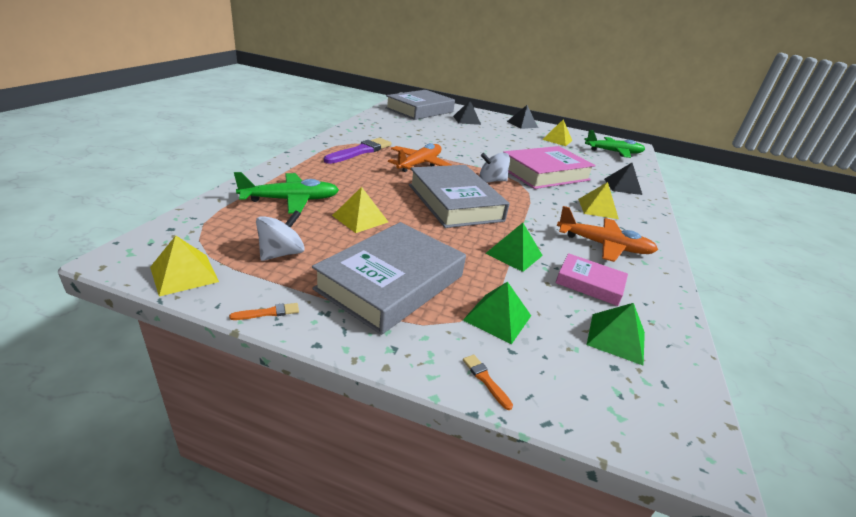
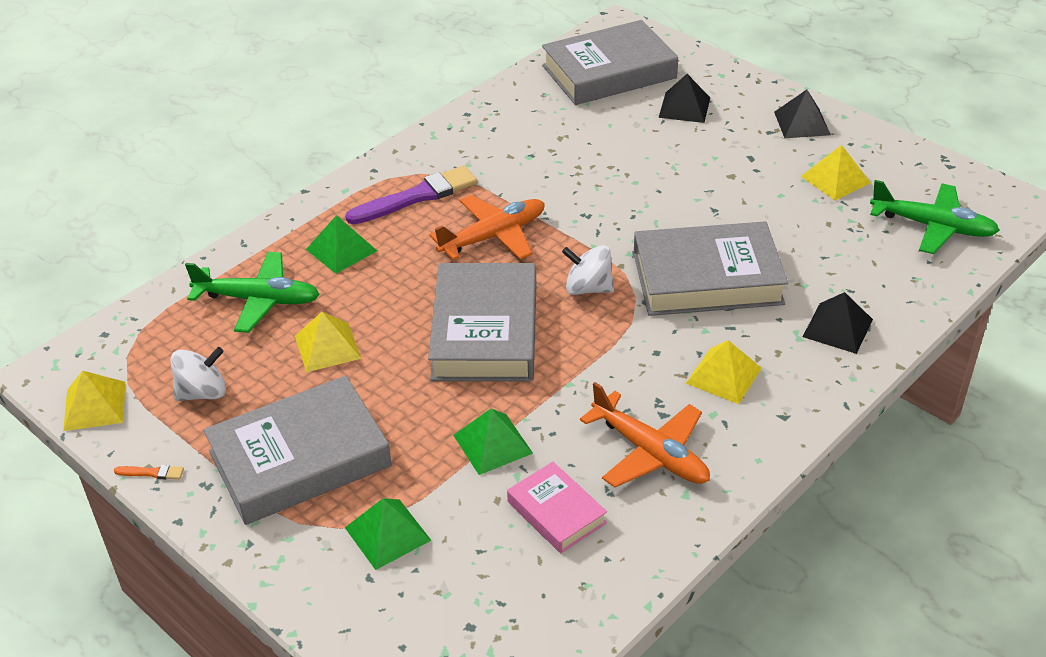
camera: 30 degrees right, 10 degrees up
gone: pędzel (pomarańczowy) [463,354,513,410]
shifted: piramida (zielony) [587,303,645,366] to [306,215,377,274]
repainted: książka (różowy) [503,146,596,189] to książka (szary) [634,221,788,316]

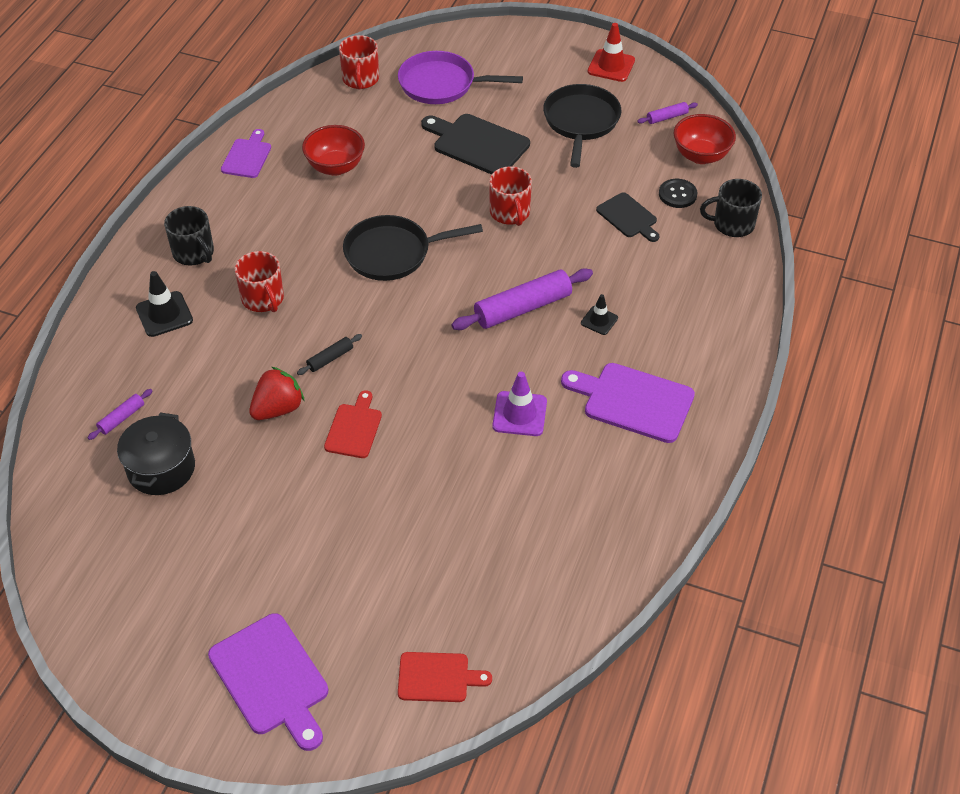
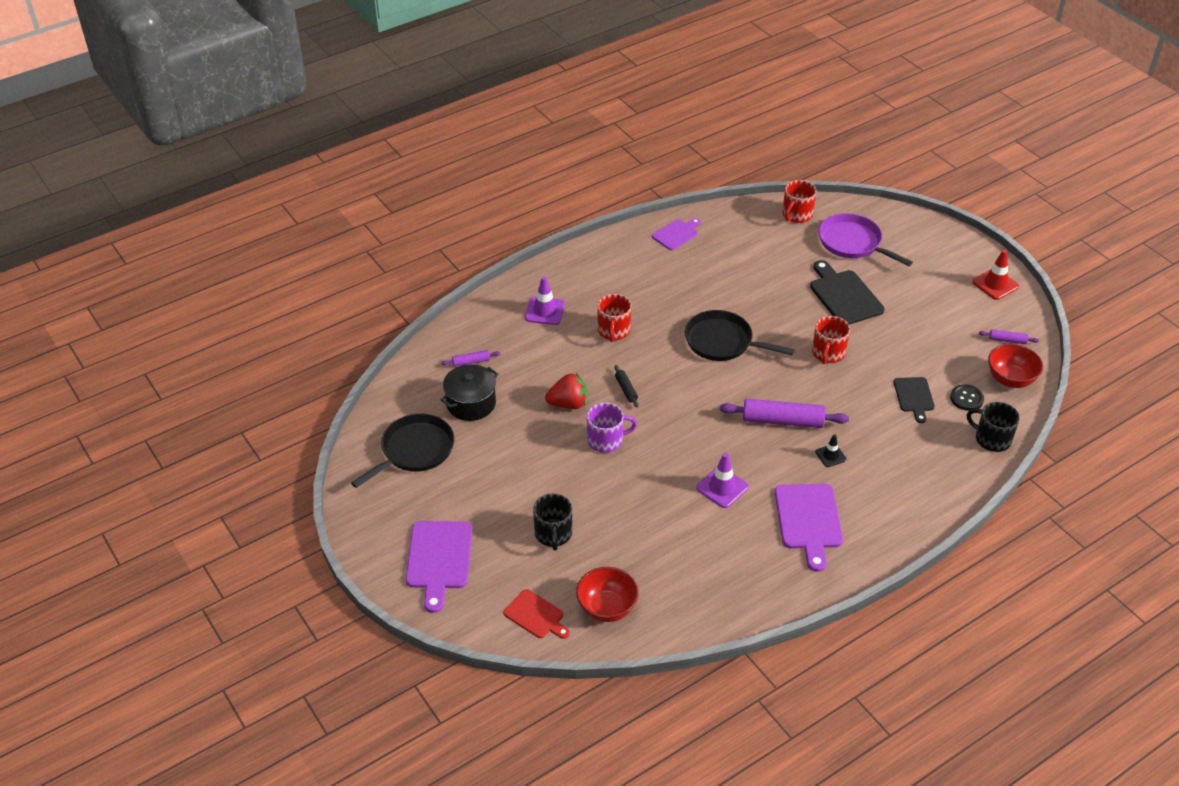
camera: 35 degrees right, 5 degrees down
shifted: patelnia (czarny) [543,84,621,168] to [351,414,454,488]; miska (czerwony) [302,125,365,176] to [576,567,639,622]; kubek (czarny) [164,206,214,266] to [533,494,572,551]
swapped: deska do krojenia (czerwony) [324,390,382,458] to kubek (fioletowy) [587,403,637,453]
repainted: pachołek (czarny) [136,271,193,337] to pachołek (fioletowy) [525,277,565,325]
rotated: wałek do ciasta (czarny) [297,334,362,375] = [614,365,639,408] 75 degrees clockwise; deska do krojenia (fioletowy) [561,363,695,443] = [775,484,843,572] 150 degrees counterclockwise

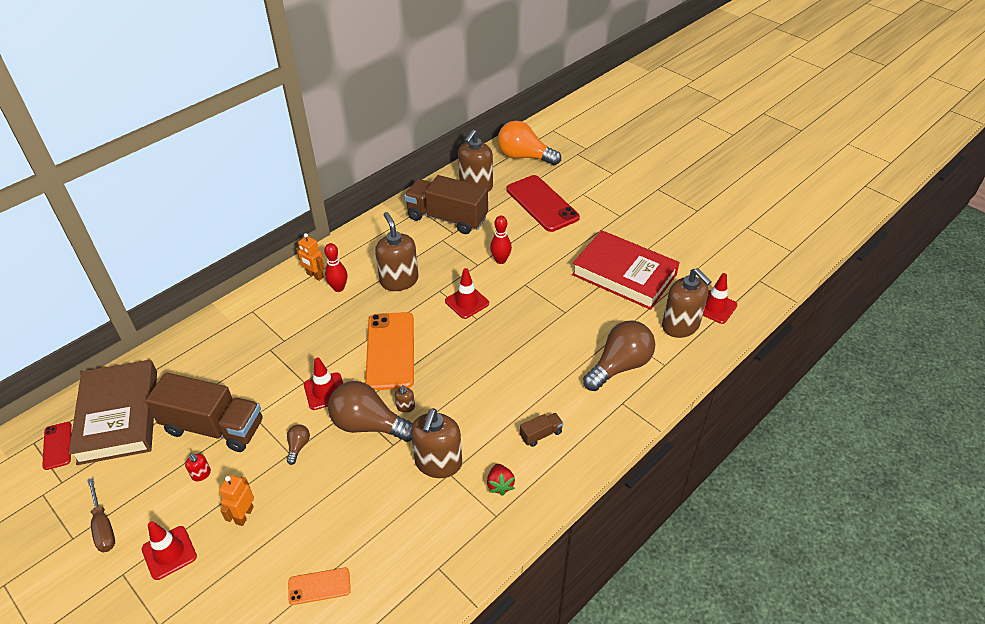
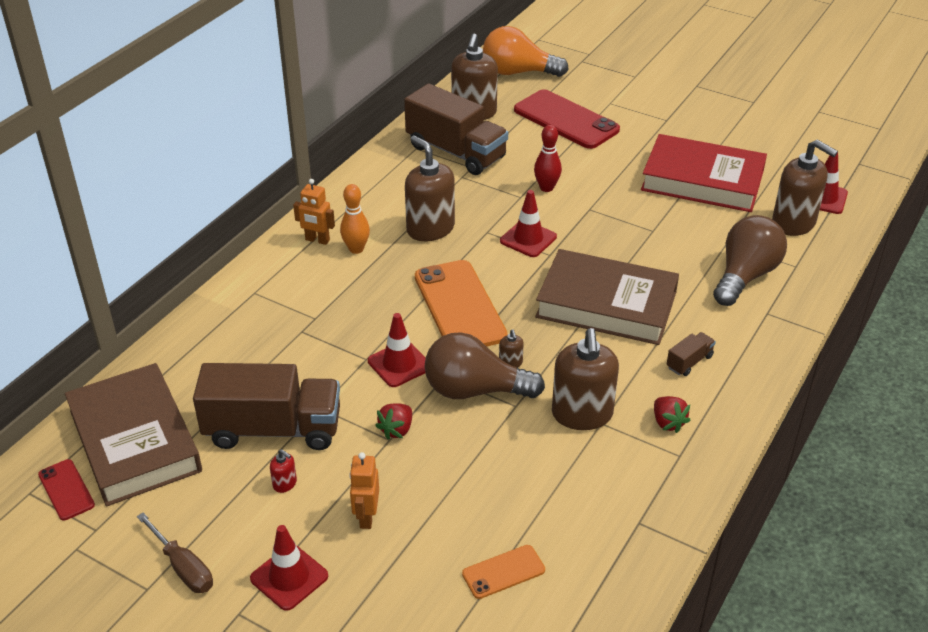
camera: 15 degrees left, 5 degrees down
new: książka (brązowy) [535,249,679,345]
swapped: żarówka (brązowy) [287,425,310,465] to truskawka (czerwony) [375,403,412,440]
repainted: kręgiel (czerwony) [324,243,348,292] to kręgiel (pomarańczowy) [340,184,370,254]
rotated: ciężarówka (brązowy) [404,175,488,234] = [404,83,508,175] 150 degrees counterclockwise

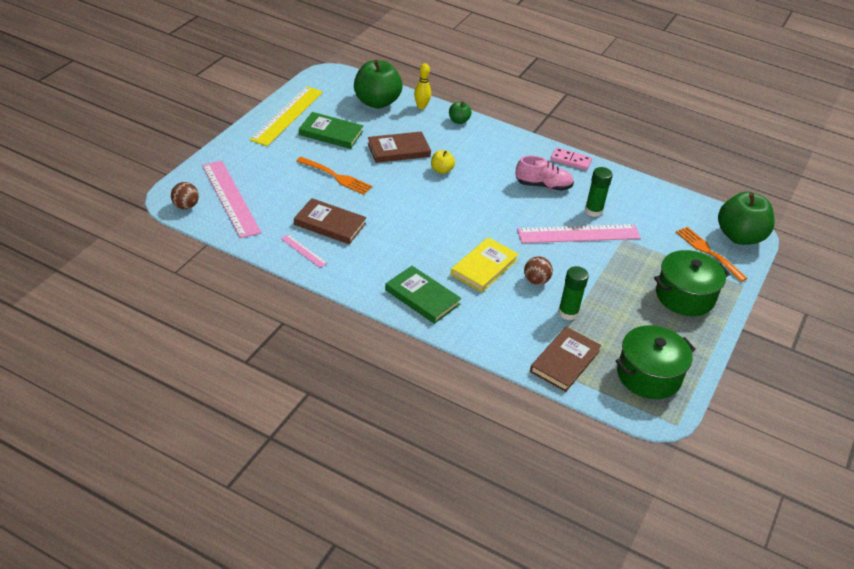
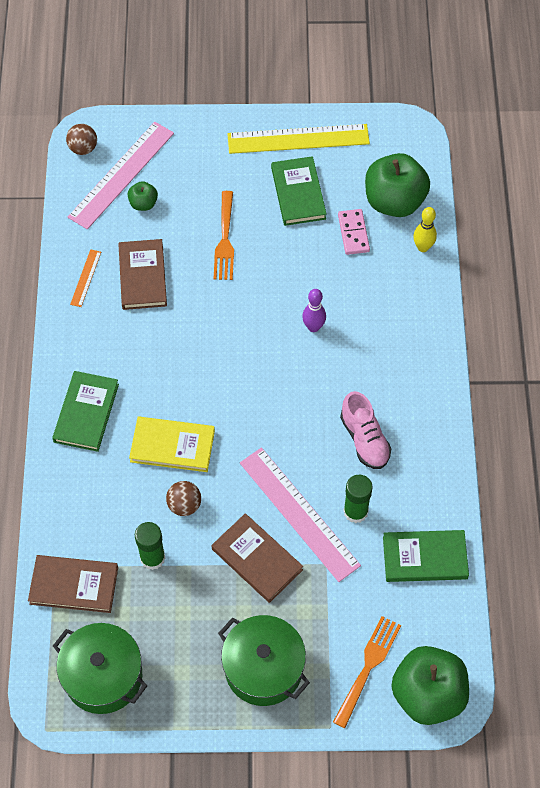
camera: 65 degrees right, 20 degrees up
new: książka (zielony) [383,530,469,582]
shifted: jabłko (zielony) [449,101,472,124] to [128,181,158,211]; książka (brązowy) [368,131,431,163] to [212,513,303,603]; kostka domina (różowy) [551,147,592,170] to [338,209,370,255]
swapped: jabłko (żółty) [431,150,455,174] to kręgiel (fioletowy) [302,289,326,332]
repainted: linijka (różowy) [281,234,327,268] to linijka (pomarańczowy) [70,249,101,307]

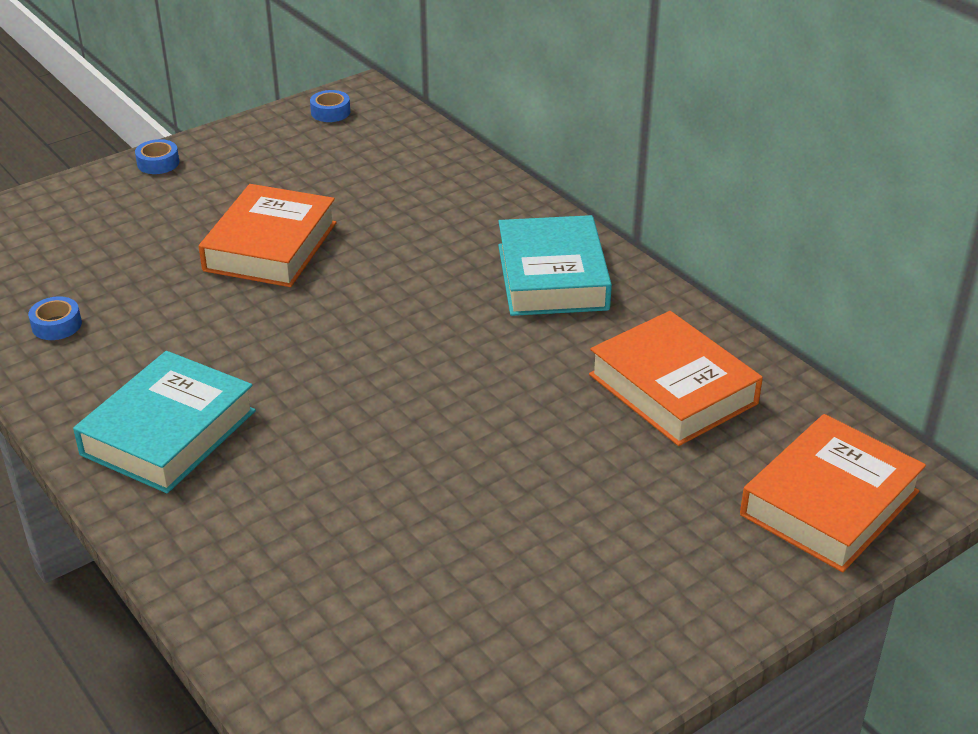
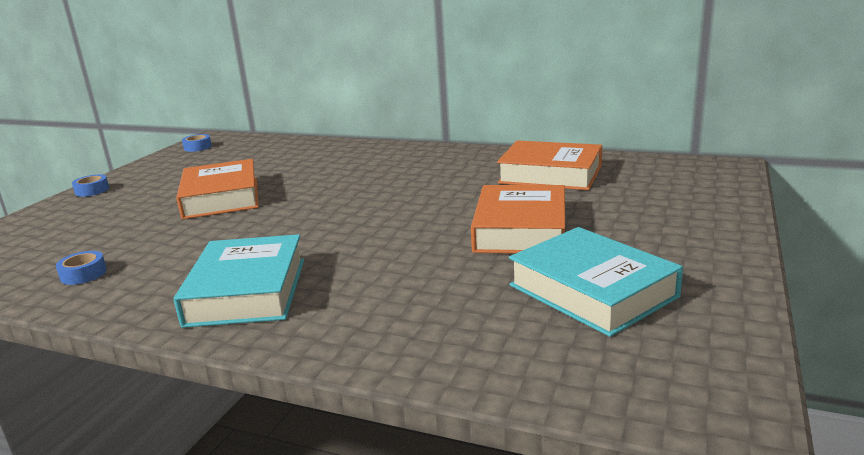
camera: 30 degrees left, 15 degrees down
shifted: książka (turkusowy) [498,215,612,316] to [509,227,683,337]; książka (pomarańczowy) [740,414,926,572] to [471,185,565,253]

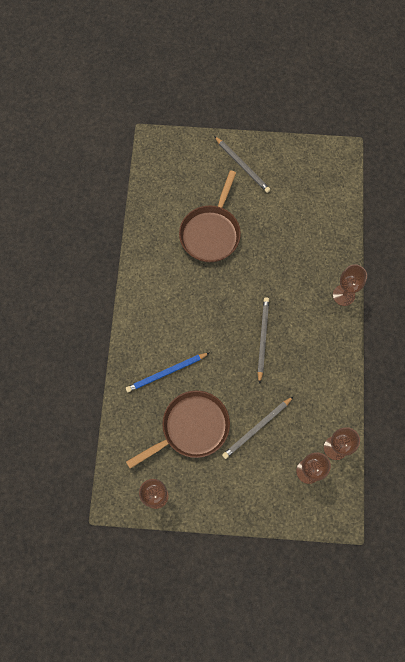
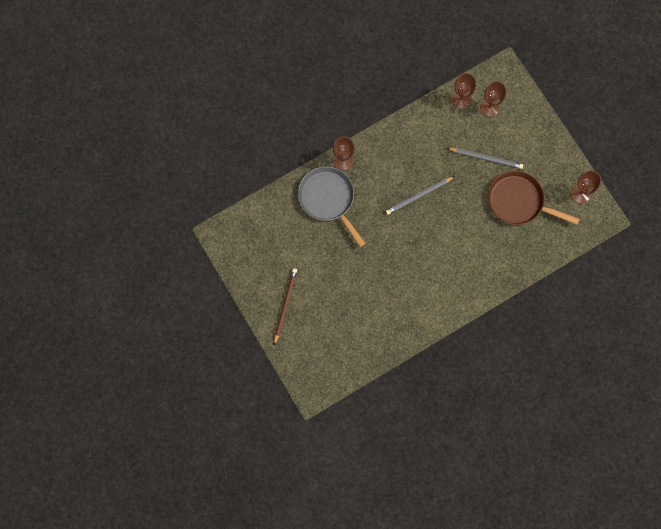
camera: 125 degrees left, 5 degrees up
gone: patelnia (brązowy) [179,170,241,262]; ołówek (niebieski) [126,352,210,392]
new: patelnia (szary) [298,166,366,247]
repainted: ołówek (szary) [214,136,270,193] to ołówek (brązowy) [274,268,297,345]

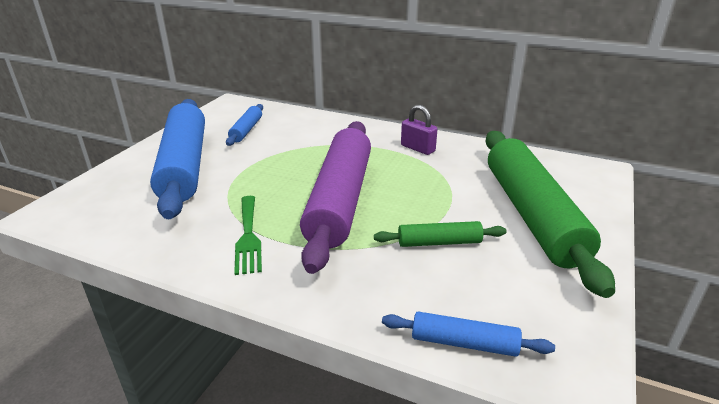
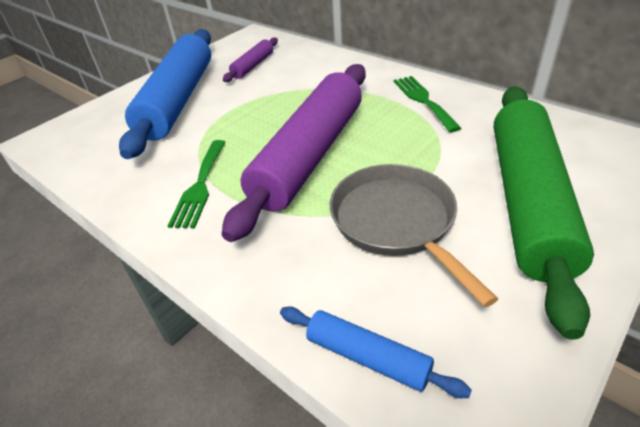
camera: 20 degrees right, 10 degrees up
swapped: kłódka (fioletowy) [401,105,437,155] to widelec (zielony) [394,76,461,132]; wałek do ciasta (zielony) [374,221,507,247] to patelnia (szary) [330,164,498,307]
repainted: wałek do ciasta (niebieski) [226,104,263,146] to wałek do ciasta (fioletowy) [223,37,278,82]

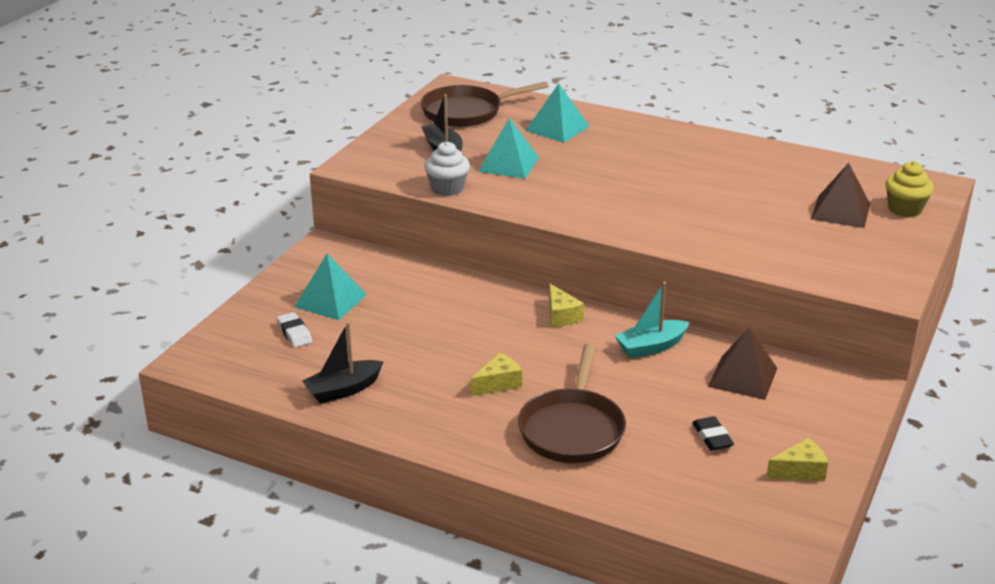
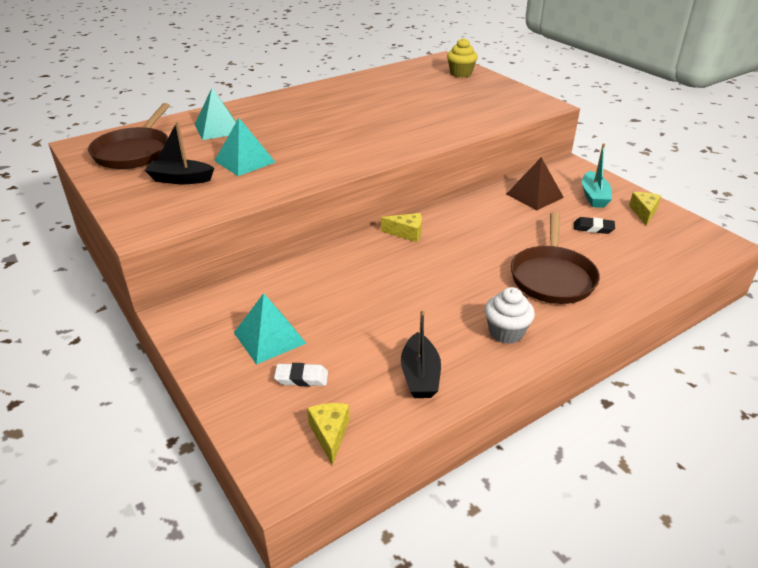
camera: 60 degrees left, 5 degrees up
gone: piramida (brązowy) [811,163,870,228]
shifted: muffinka (biały) [424,141,470,196] to [485,287,535,344]; łódka (turkusowy) [615,282,689,358] to [582,143,612,208]; ser (żółty) [470,352,522,396] to [307,403,349,466]
rotated: patelnia (brązowy) [518,343,626,463] = [511,212,600,304] 60 degrees clockwise

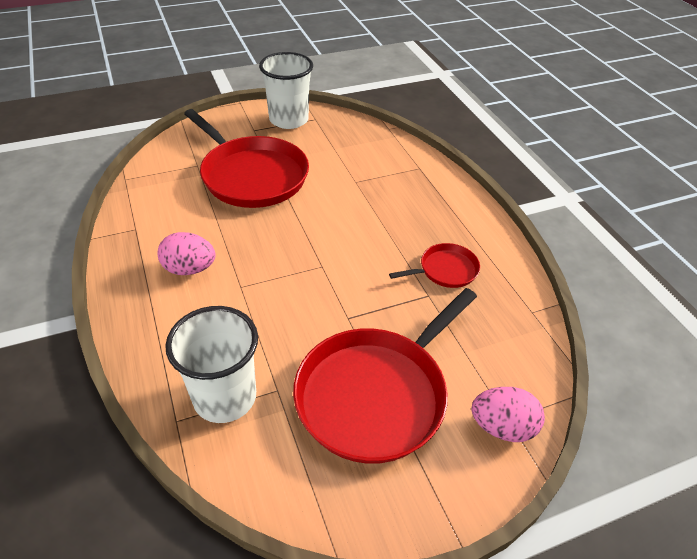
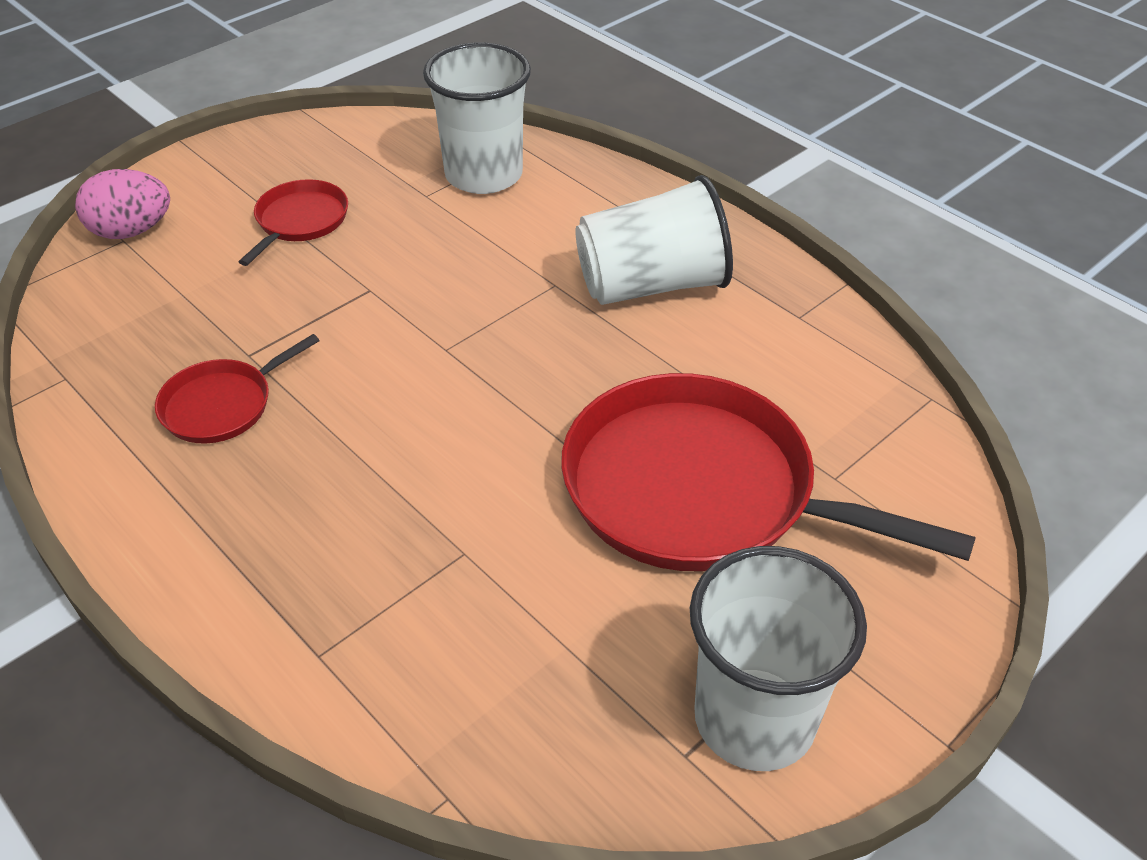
camera: 160 degrees right, 0 degrees up
swapped: jajko (różowy) [158,232,216,275] to szklanka (biały) [575,175,733,305]
scaled: patelnia (czerwony) [293,288,477,464] = [239,179,348,266] x0.48

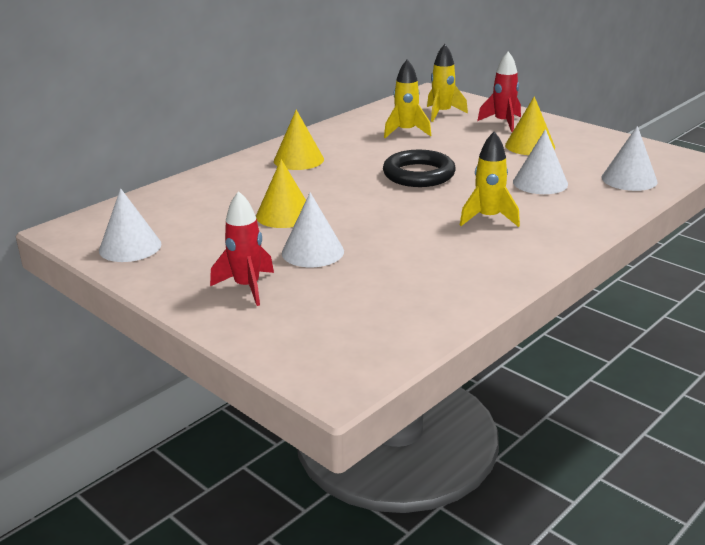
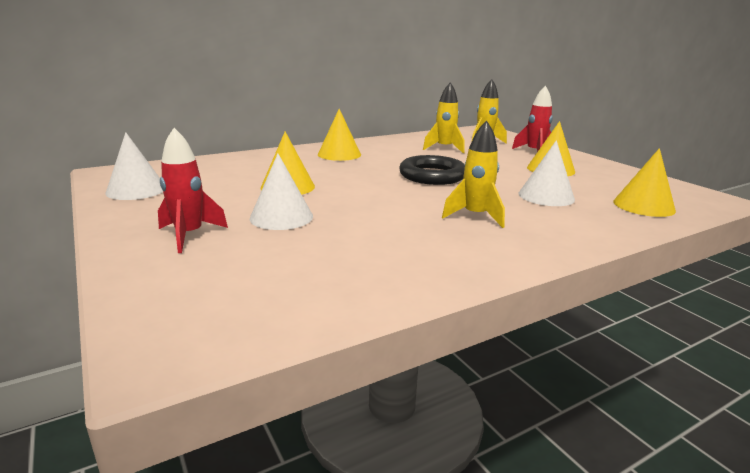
camera: 15 degrees right, 5 degrees down
repainted: stożek (biały) [602,126,658,191] to stożek (żółty) [613,148,676,217]

